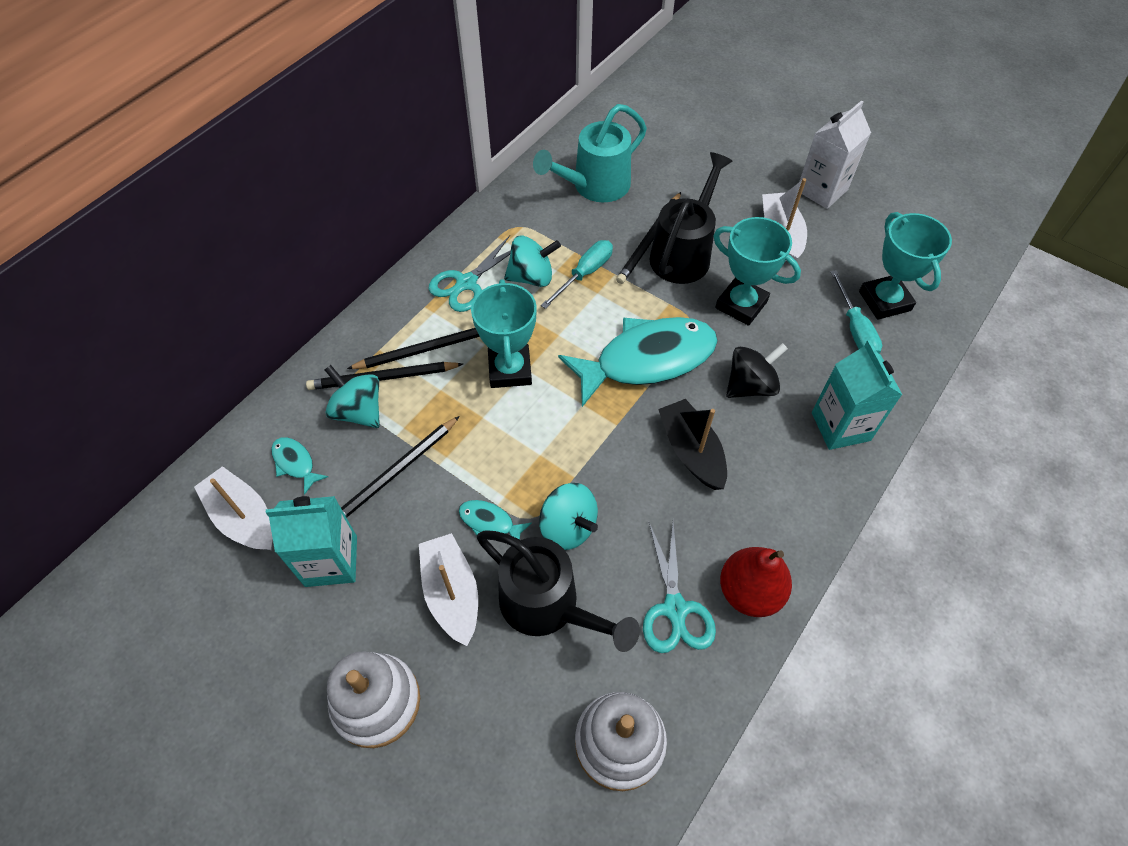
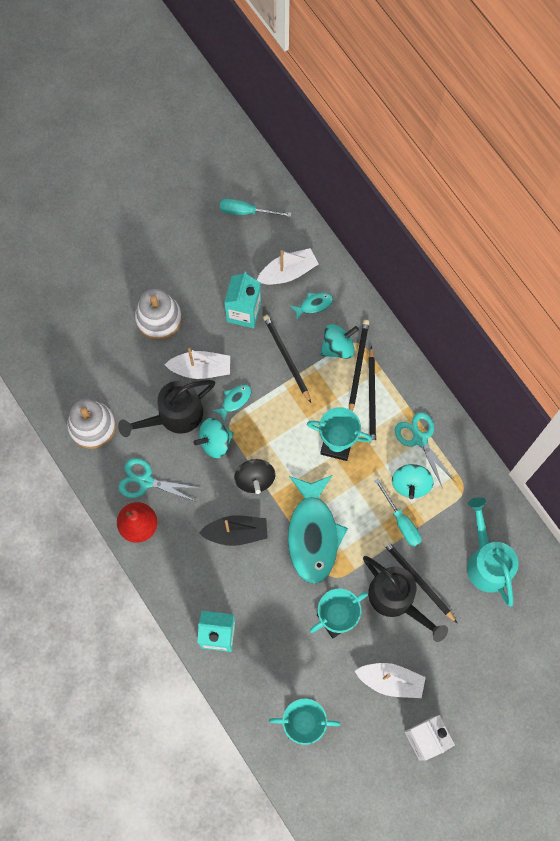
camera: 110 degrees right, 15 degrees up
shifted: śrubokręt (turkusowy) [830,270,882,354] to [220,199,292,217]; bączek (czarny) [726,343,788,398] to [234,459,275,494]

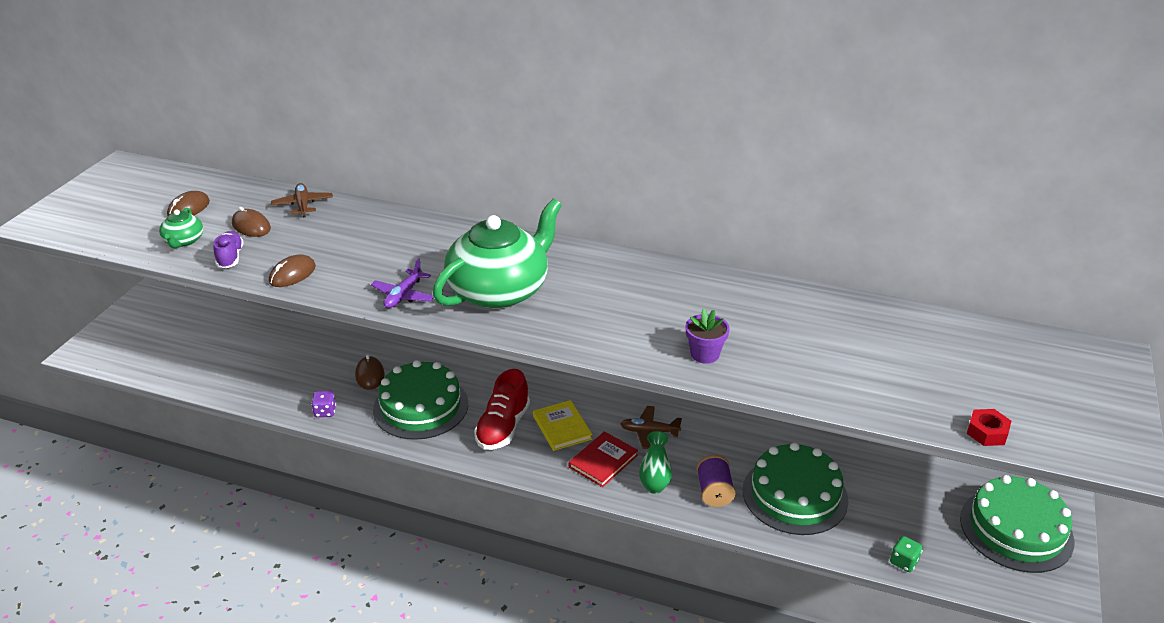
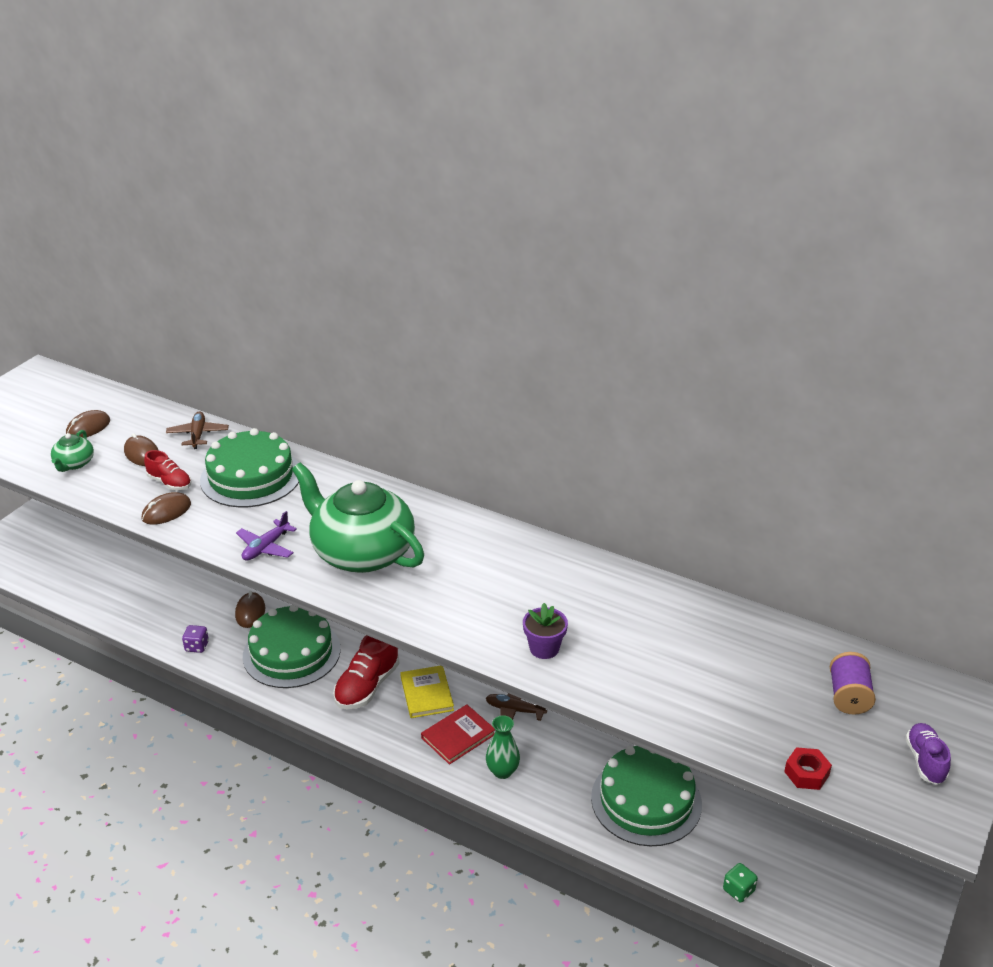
camera: 10 degrees right, 0 degrees up
new: but (czerwony) [144,450,192,491]
shifted: but (fioletowy) [214,231,244,268] to [906,723,951,785]; szpulka (fioletowy) [697,455,735,507] to [830,652,876,715]; tort (zielony) [960,475,1075,573] to [200,428,299,508]
rotated: imbryk (zielony) [433,199,562,309] = [292,462,424,573] 105 degrees counterclockwise

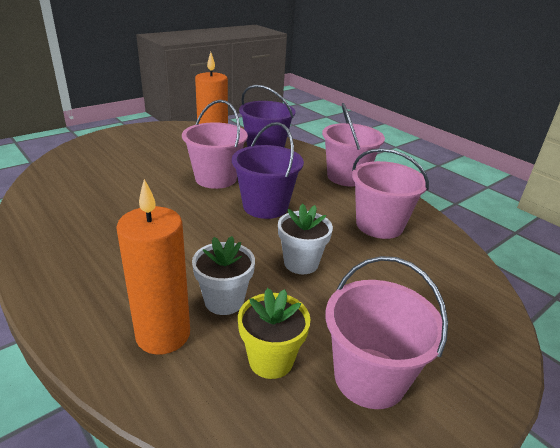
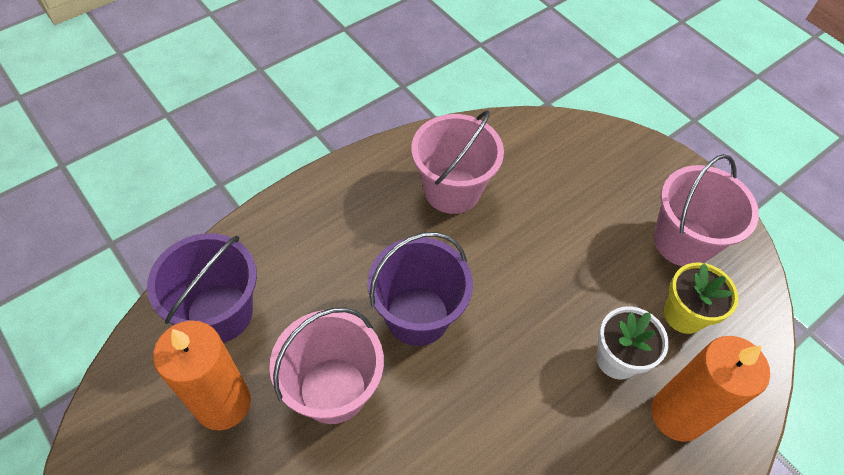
camera: 90 degrees left, 25 degrees up
gone: wiadro (różowy) [322,103,385,187]; doniczka (biały) [278,203,333,274]

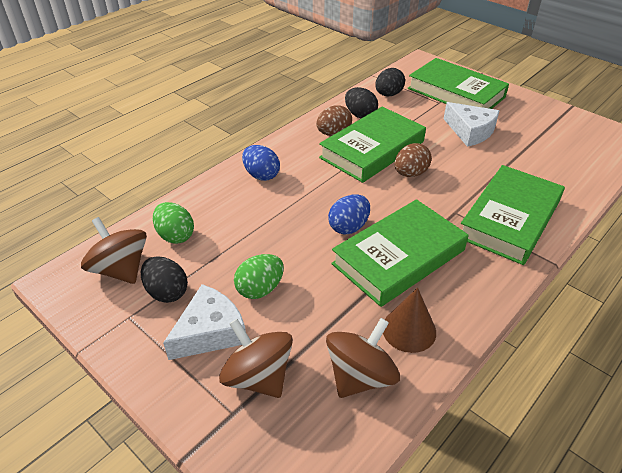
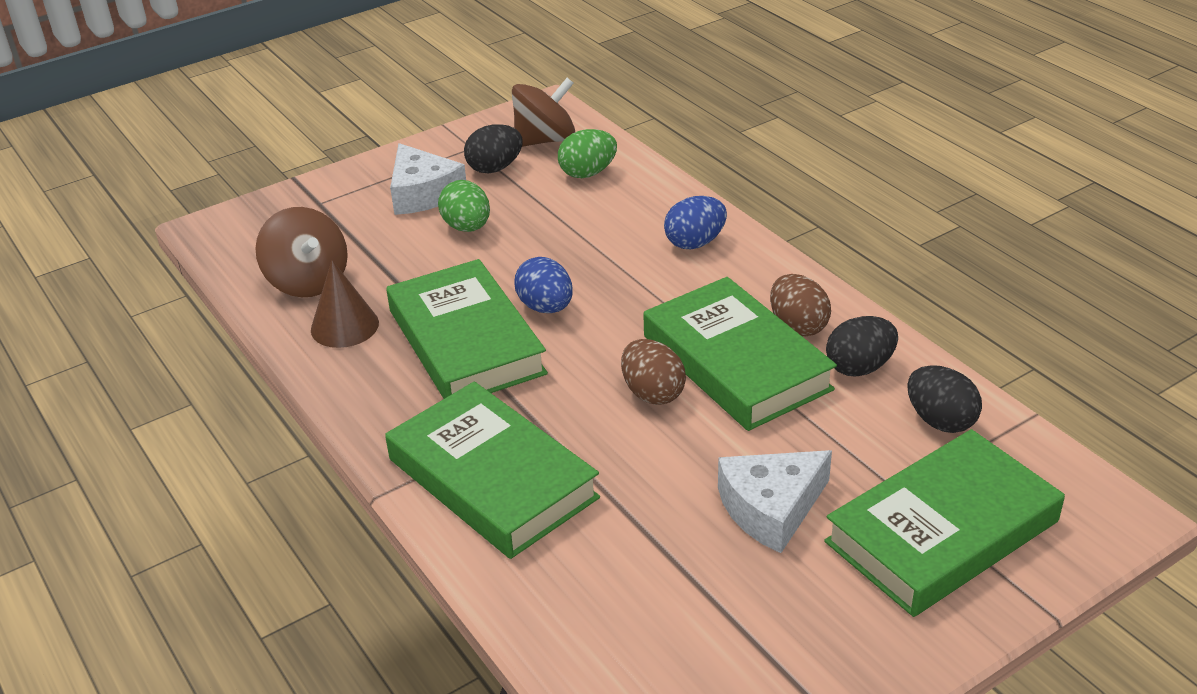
camera: 105 degrees right, 5 degrees down
gone: bączek (brązowy) [219,319,293,398]

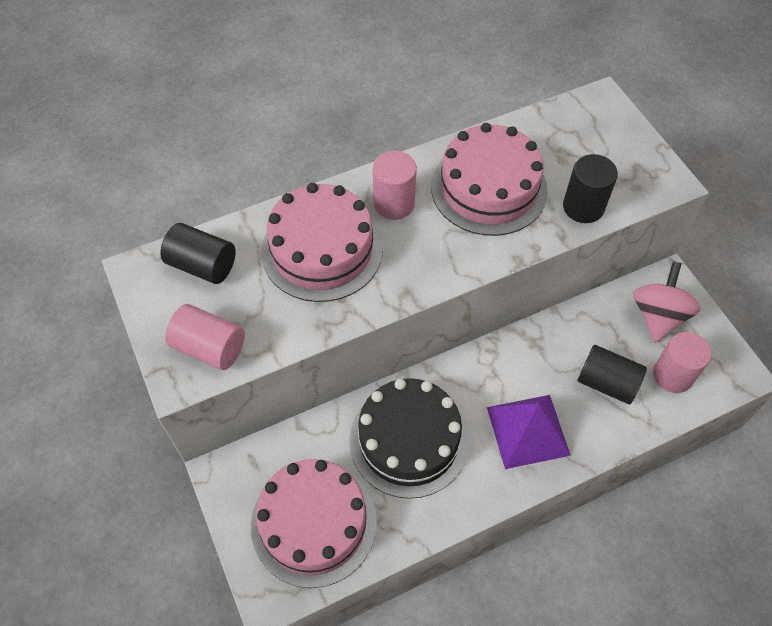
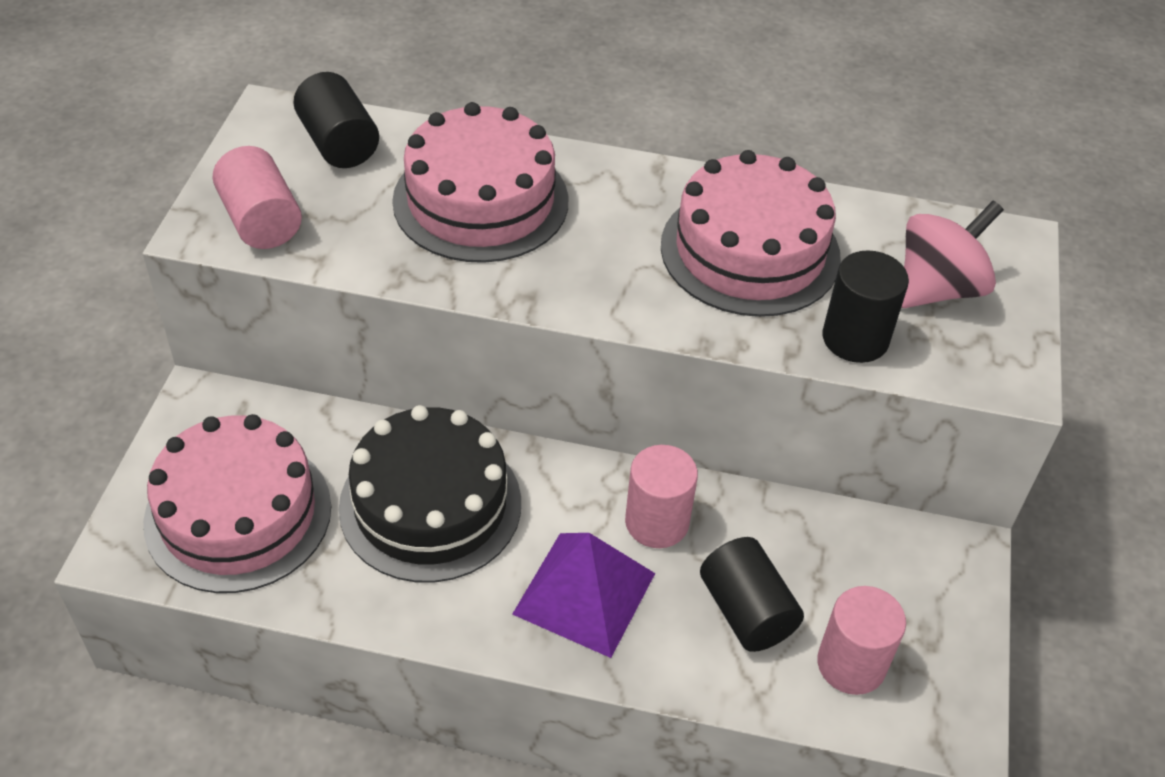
camera: 35 degrees right, 10 degrees down
shifted: walec (różowy) [373,151,417,220] to [625,445,698,548]; bączek (różowy) [633,261,701,343] to [901,200,1004,308]

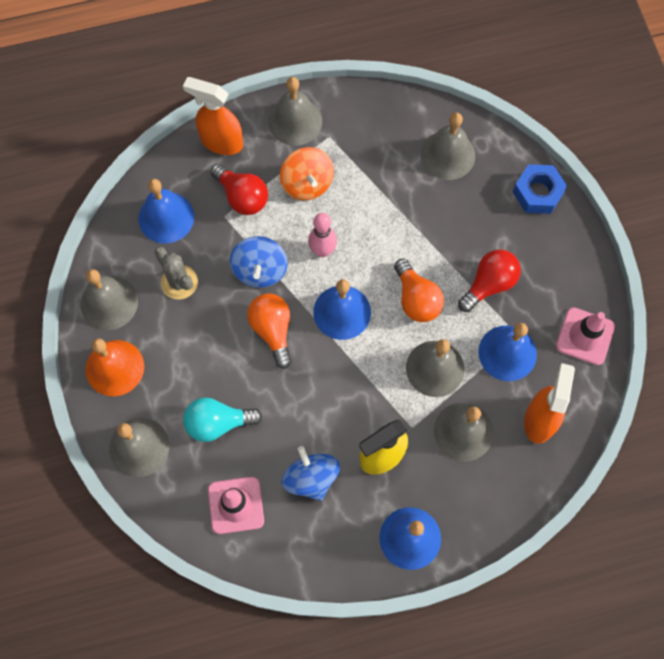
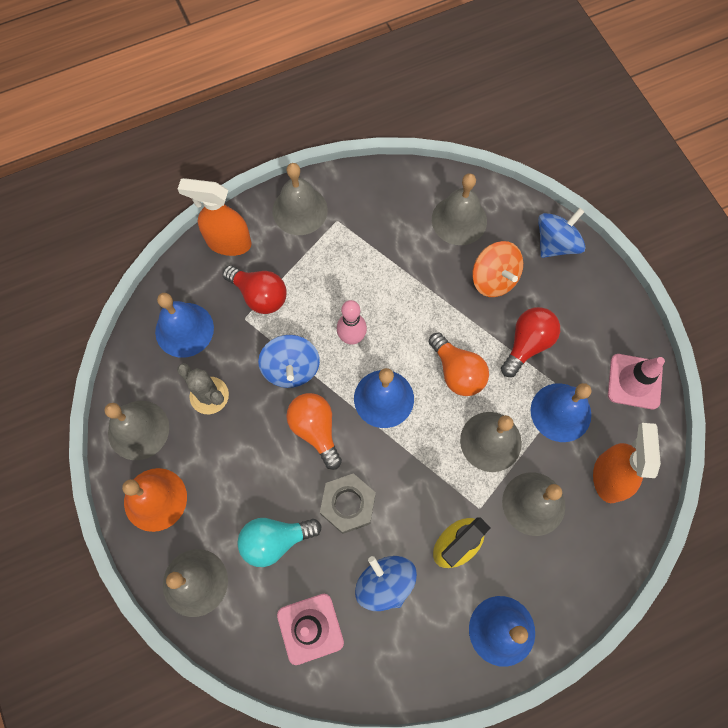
camera: 10 degrees left, 0 degrees up
new: nakrętka (szary) [320,473,376,534]
shifted: bączek (pomarańczowy) [280,147,334,200] to [472,241,523,297]
swapped: nakrętka (niebieski) [513,164,567,214] to bączek (niebieski) [538,208,586,258]

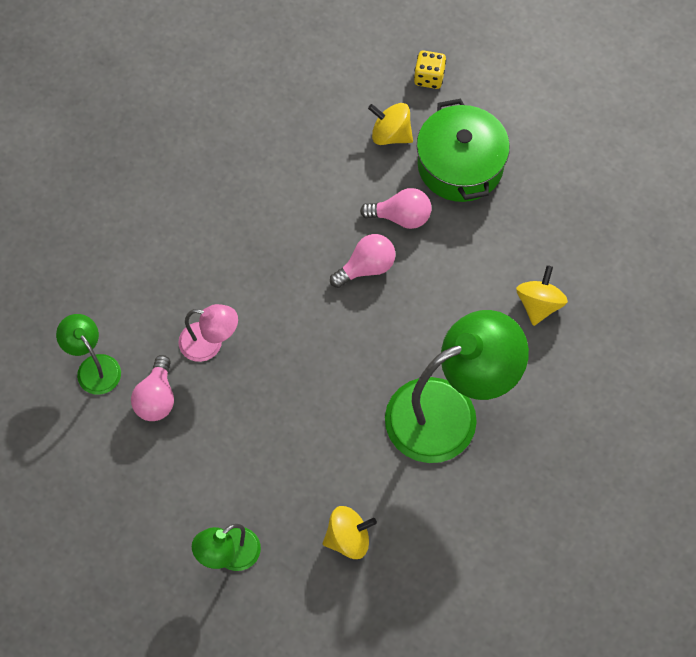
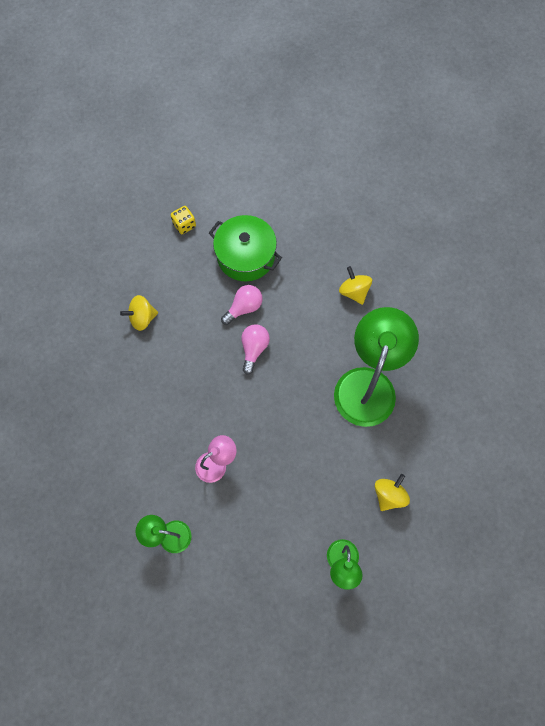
camera: 45 degrees left, 5 degrees up
gone: żarówka (różowy) [131,355,174,421]
shifted: bączek (żółty) [368,103,413,145] to [120,295,158,331]

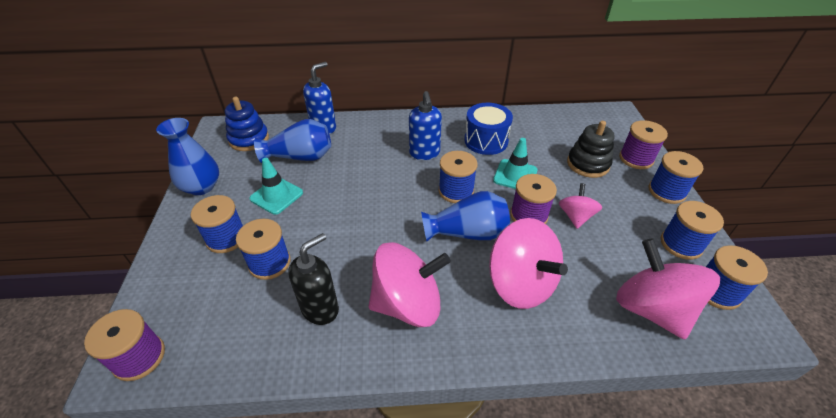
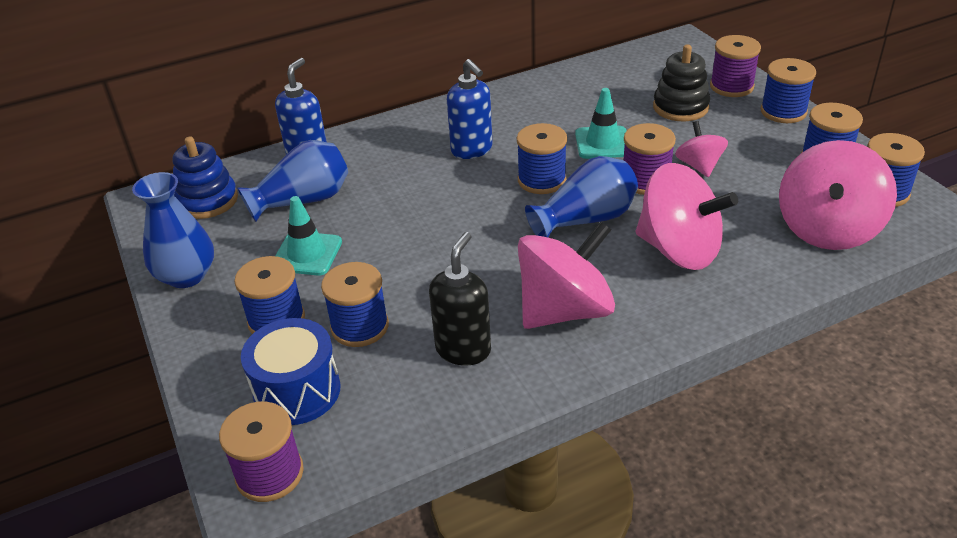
camera: 20 degrees left, 5 degrees down
shifted: bęben (niebieski) [464,103,513,155] to [241,318,341,425]
rotated: bączek (różowy) [616,238,720,339] = [779,140,897,250] 105 degrees counterclockwise

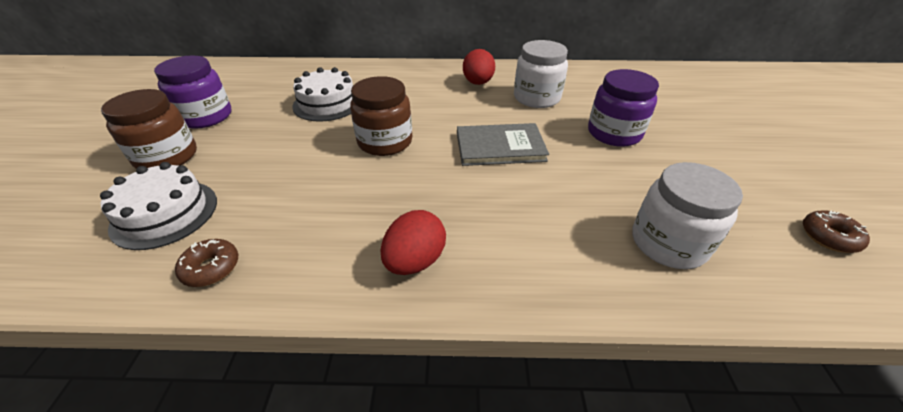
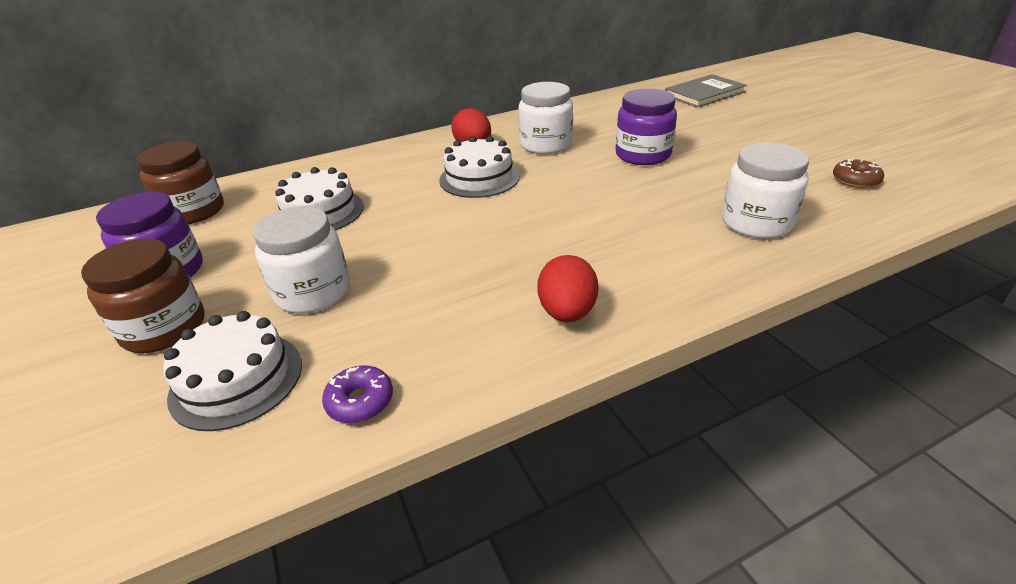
camera: 25 degrees left, 5 degrees down
new: tort (biały) [439,136,520,198]; słoik (biały) [253,206,350,314]
shifted: słoik (brązowy) [350,76,412,156] to [137,141,224,224]; książka (szary) [457,123,549,166] to [665,74,747,108]
repainted: donut (brązowy) [175,239,238,287] to donut (fioletowy) [322,366,393,423]

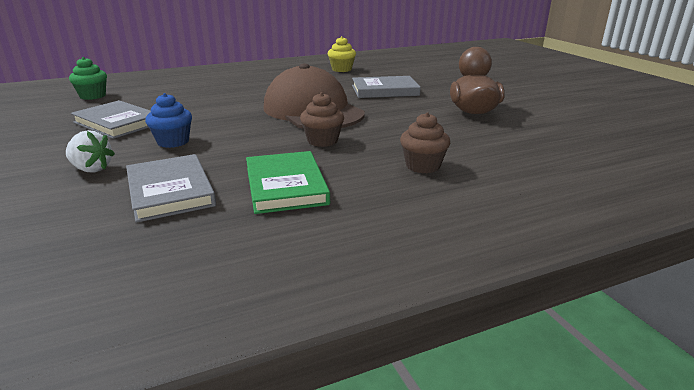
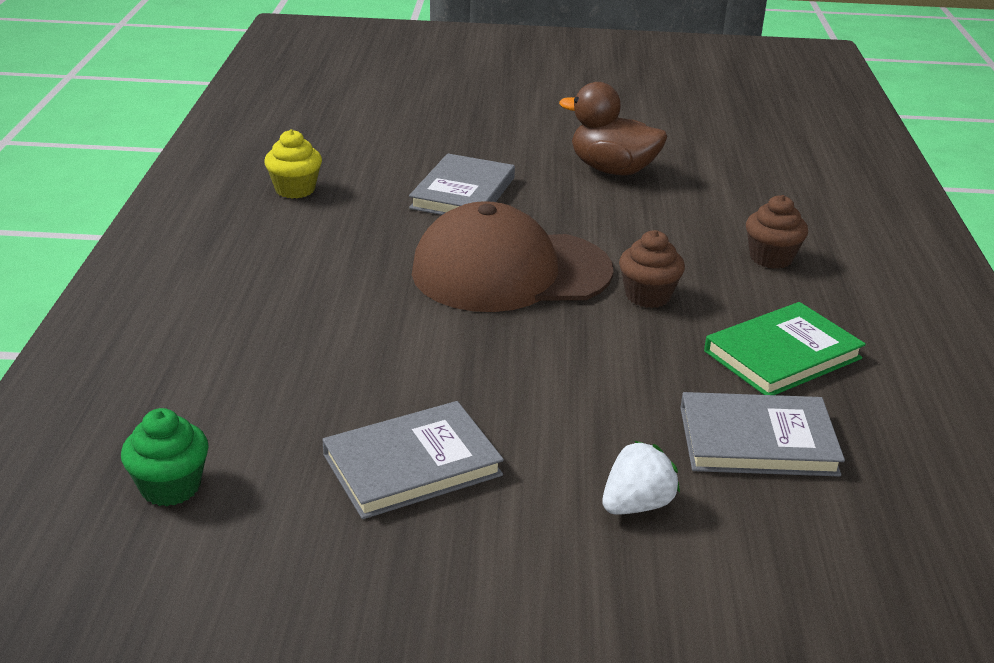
camera: 65 degrees left, 5 degrees up
gone: muffinka (niebieski) [145,93,192,148]
rotated: książka (zielony) [246,151,330,214] = [704,302,866,395] 45 degrees counterclockwise

